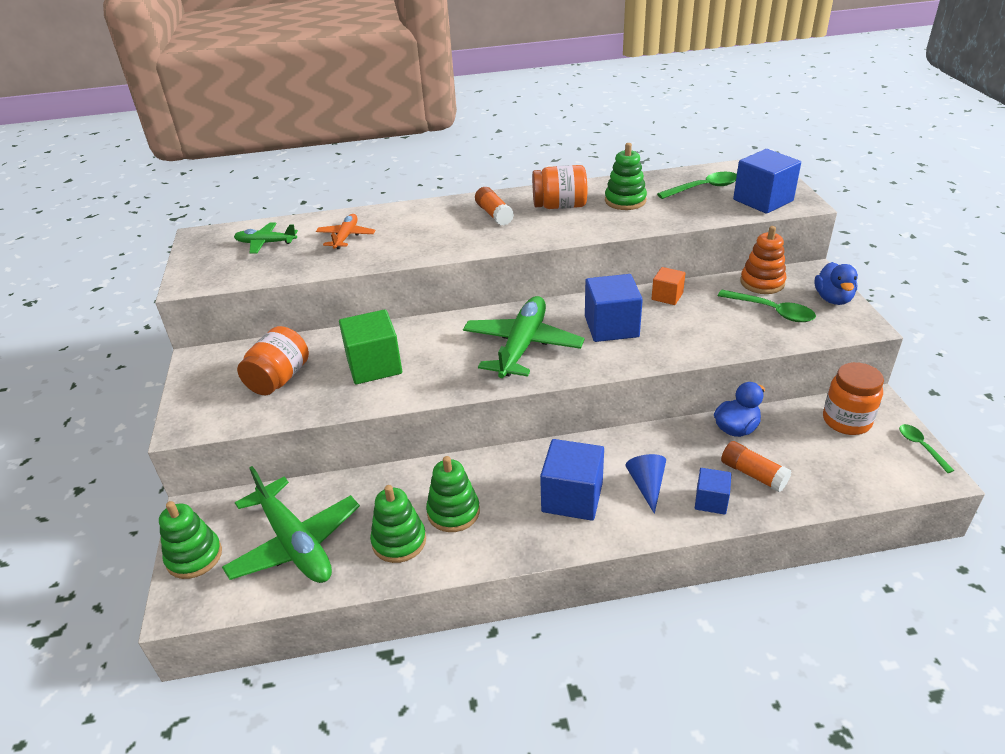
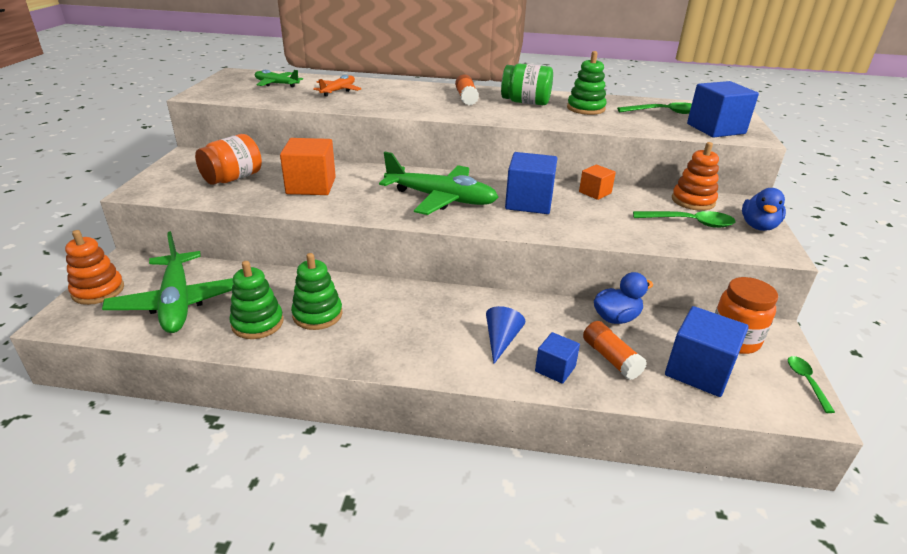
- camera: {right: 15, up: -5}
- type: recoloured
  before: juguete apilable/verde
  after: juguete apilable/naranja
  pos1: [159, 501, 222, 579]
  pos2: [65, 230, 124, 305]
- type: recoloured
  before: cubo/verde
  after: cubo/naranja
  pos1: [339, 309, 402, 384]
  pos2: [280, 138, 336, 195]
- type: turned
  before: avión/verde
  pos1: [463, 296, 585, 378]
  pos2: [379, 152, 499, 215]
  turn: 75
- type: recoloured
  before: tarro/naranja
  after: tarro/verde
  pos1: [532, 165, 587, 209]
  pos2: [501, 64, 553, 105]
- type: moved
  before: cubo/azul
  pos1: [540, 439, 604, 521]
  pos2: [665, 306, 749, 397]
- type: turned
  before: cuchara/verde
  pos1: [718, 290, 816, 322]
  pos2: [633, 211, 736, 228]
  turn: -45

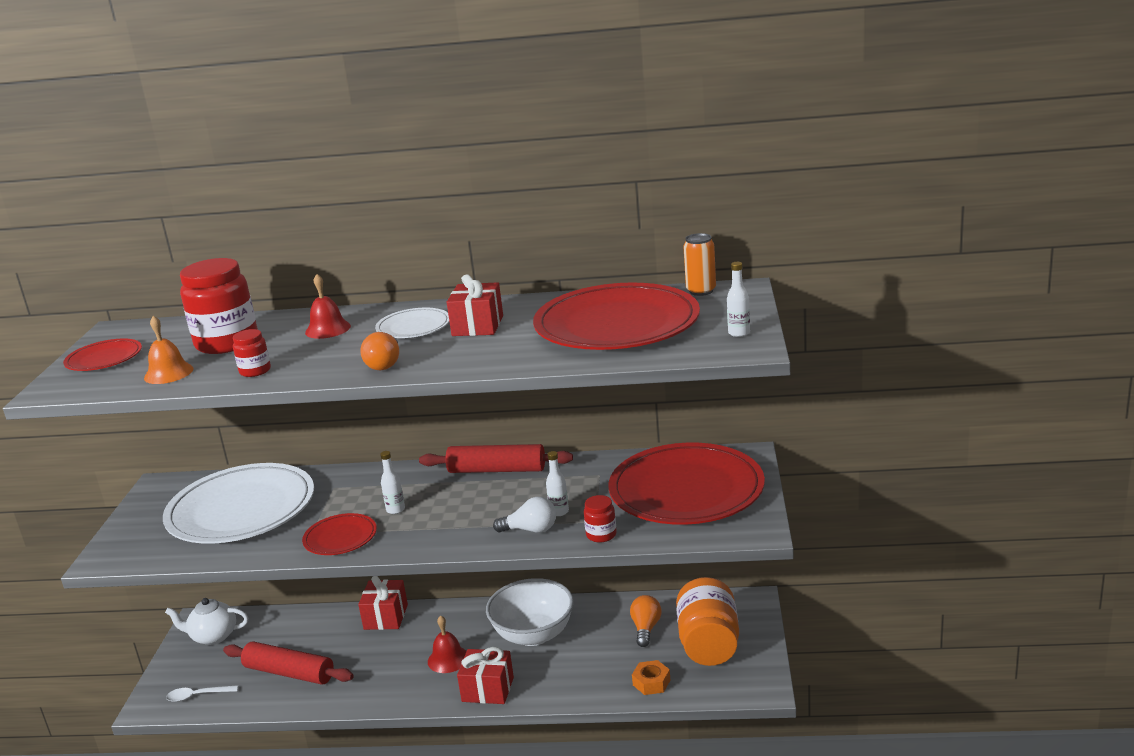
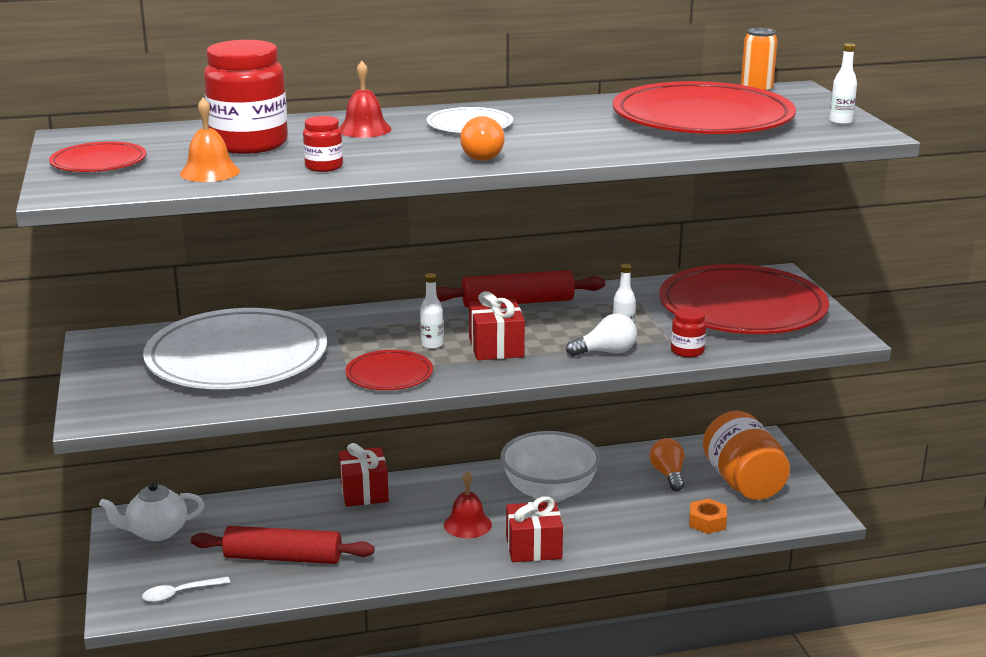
- camera: {right: -20, up: 0}
- type: moved
  before: regalo/rojo
  pos1: [447, 274, 503, 336]
  pos2: [469, 291, 525, 360]

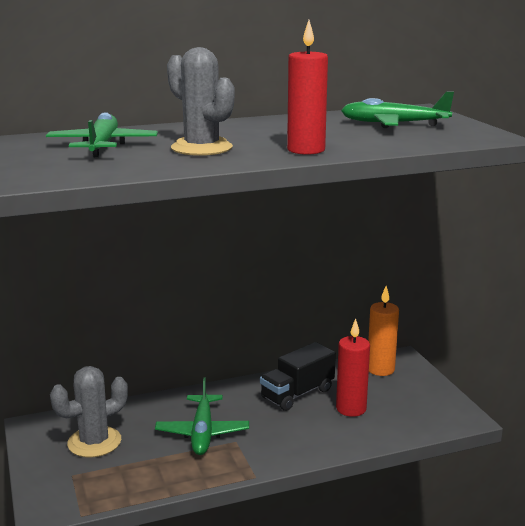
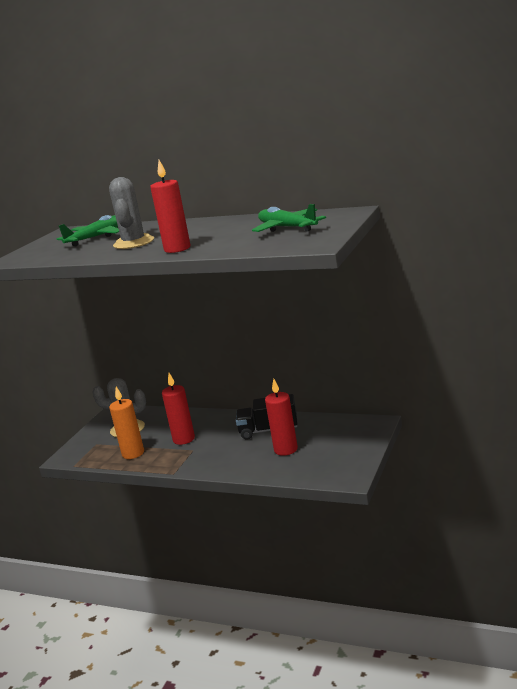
- camera: {right: 45, up: 0}
- type: replaced
  before: avión/verde
  after: vela/rojo
  pos1: [155, 377, 249, 455]
  pos2: [162, 373, 195, 445]
- type: moved
  before: vela/naranja
  pos1: [368, 286, 399, 376]
  pos2: [109, 387, 144, 459]

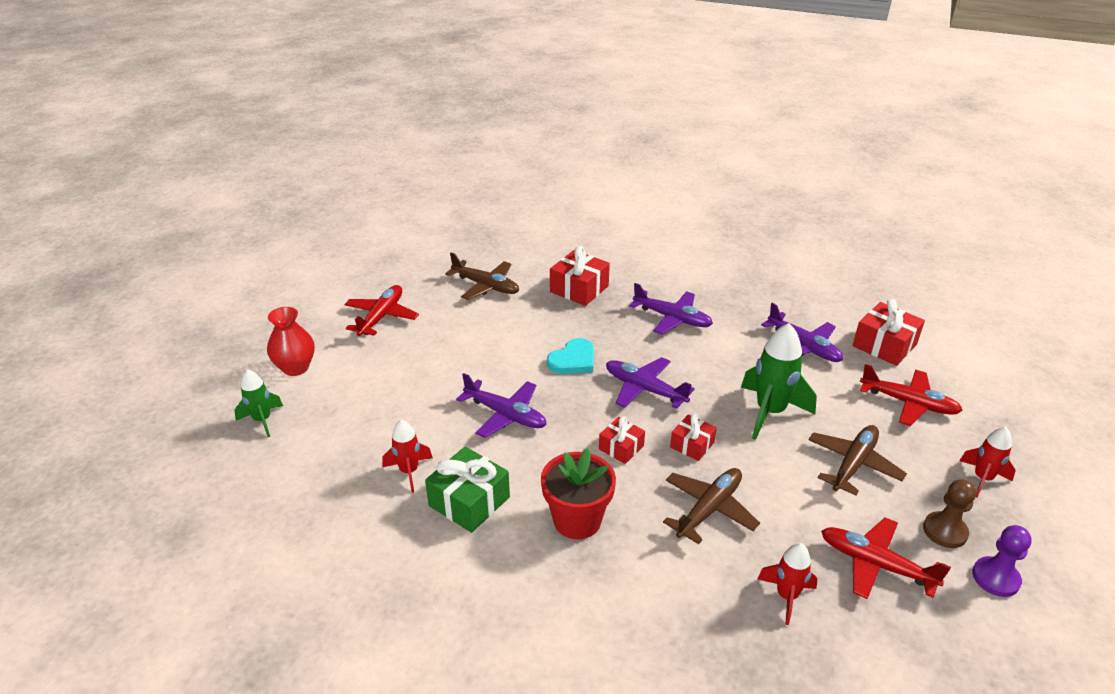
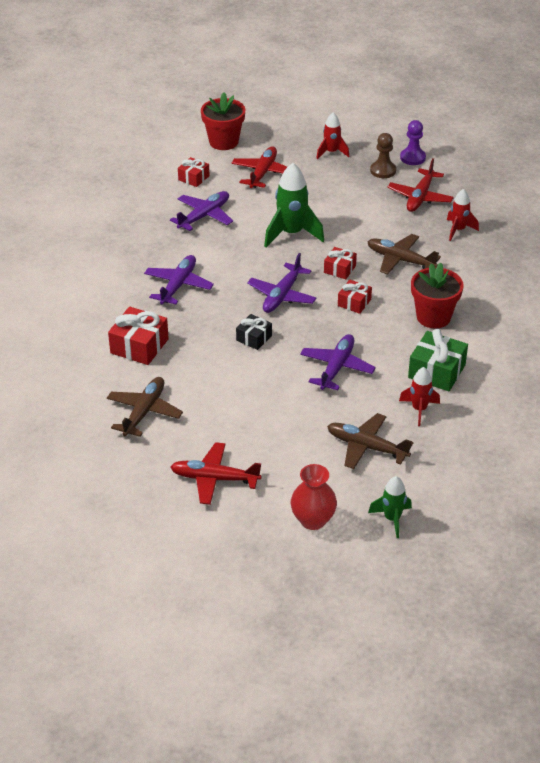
- camera: {right: -100, up: 5}
- type: replaced
  before: corazón/turquesa
  after: regalo/negro
  pos1: [547, 338, 594, 374]
  pos2: [236, 314, 272, 350]
- type: moved
  before: avión/marrón
  pos1: [808, 425, 907, 495]
  pos2: [327, 413, 414, 469]
- type: resized
  before: regalo/rojo
  pos1: [853, 299, 925, 366]
  pos2: [178, 157, 210, 187]
  scale: 0.6
- type: added
  after: maceta/rojo
  pos2: [201, 92, 245, 150]

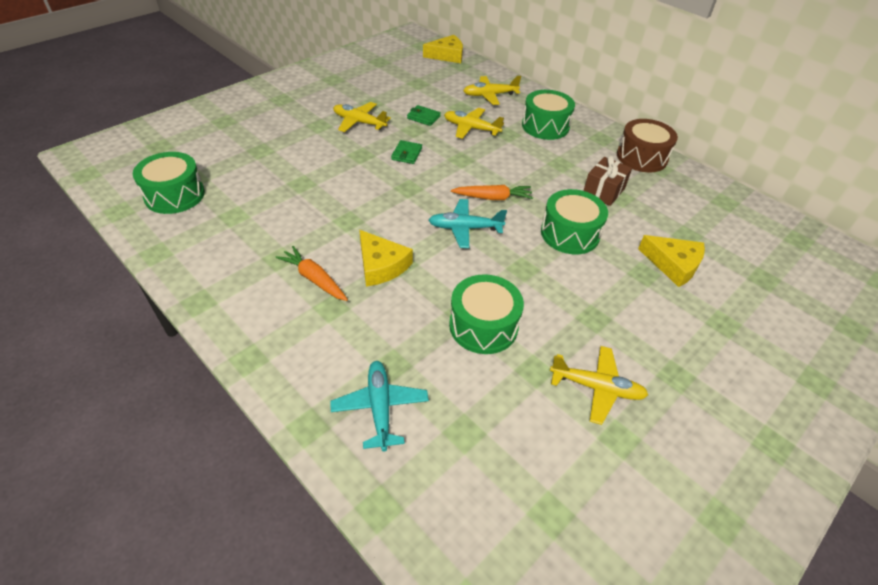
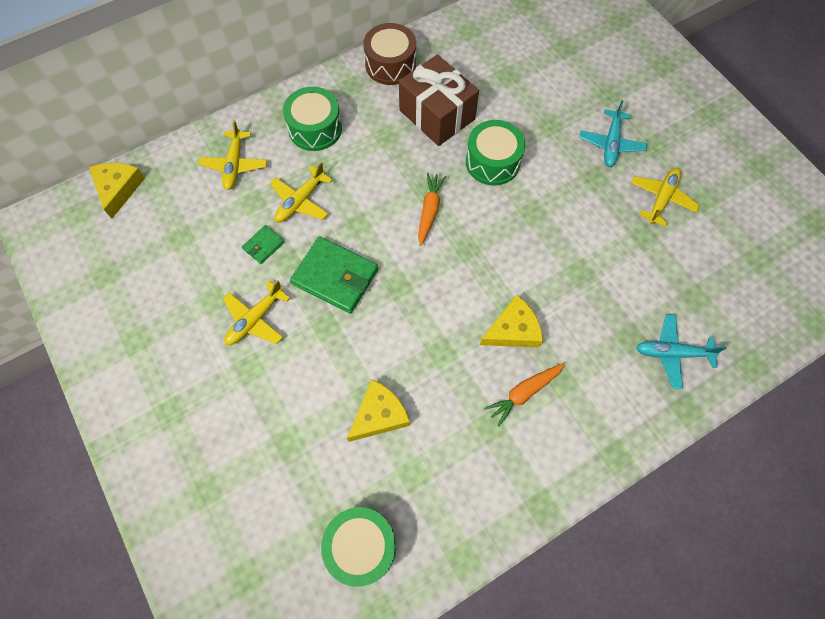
- camera: {right: -75, up: 20}
- type: resized
  before: cartera/verde
  pos1: [391, 140, 422, 164]
  pos2: [290, 236, 378, 314]
  scale: 2.04
- type: moved
  before: avión/turquesa
  pos1: [429, 199, 507, 248]
  pos2: [579, 100, 647, 167]
- type: removed
  before: tambor/verde
  pos1: [449, 274, 524, 354]
- type: resized
  before: regalo/marrón
  pos1: [584, 156, 632, 206]
  pos2: [399, 54, 479, 146]
  scale: 1.68
- type: moved
  before: queso/amarillo
  pos1: [638, 235, 705, 287]
  pos2: [347, 379, 410, 442]

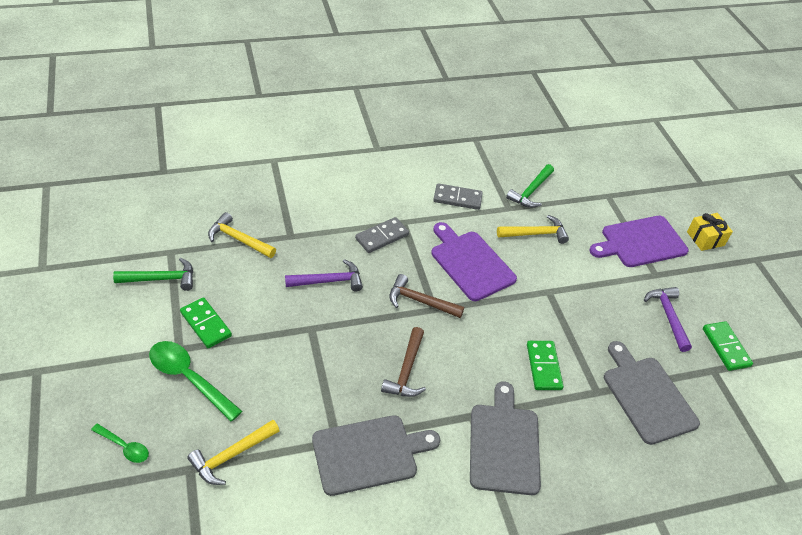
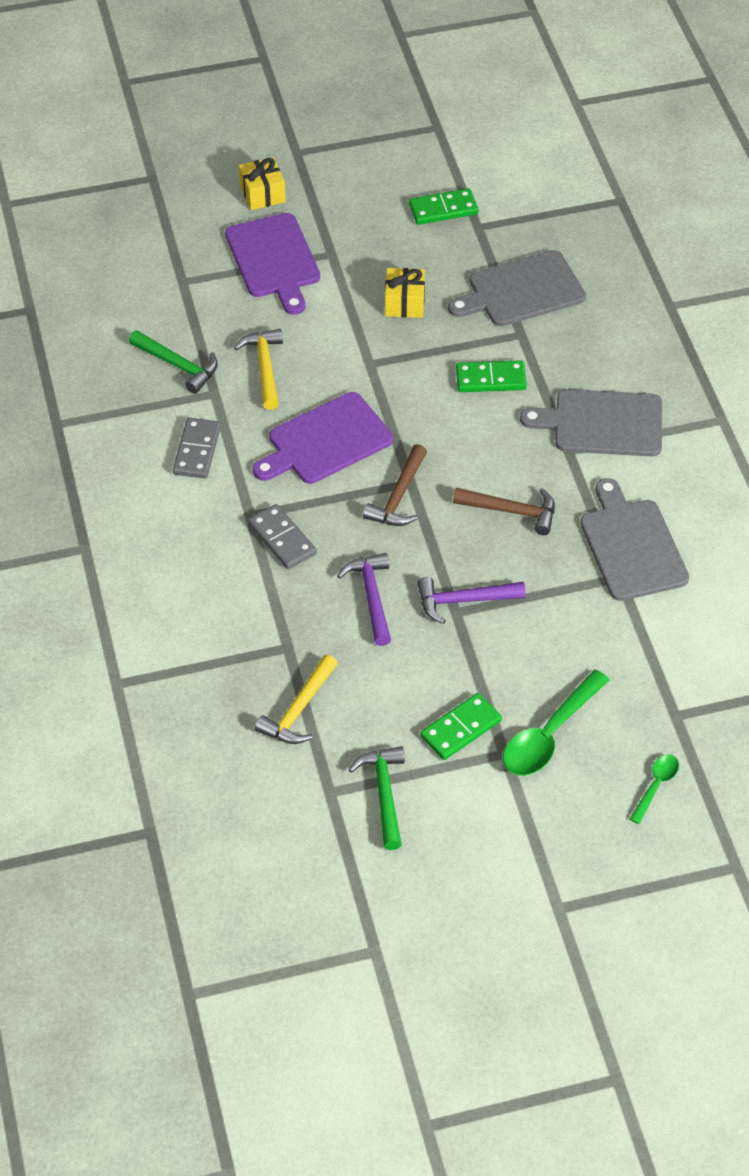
- camera: {right: -85, up: 5}
- type: removed
  before: martillo/amarillo
  pos1: [187, 420, 280, 485]
- type: moved
  before: martillo/morado
  pos1: [644, 287, 692, 352]
  pos2: [417, 577, 526, 624]
- type: added
  after: regalo/amarillo
  pos2: [385, 268, 425, 318]

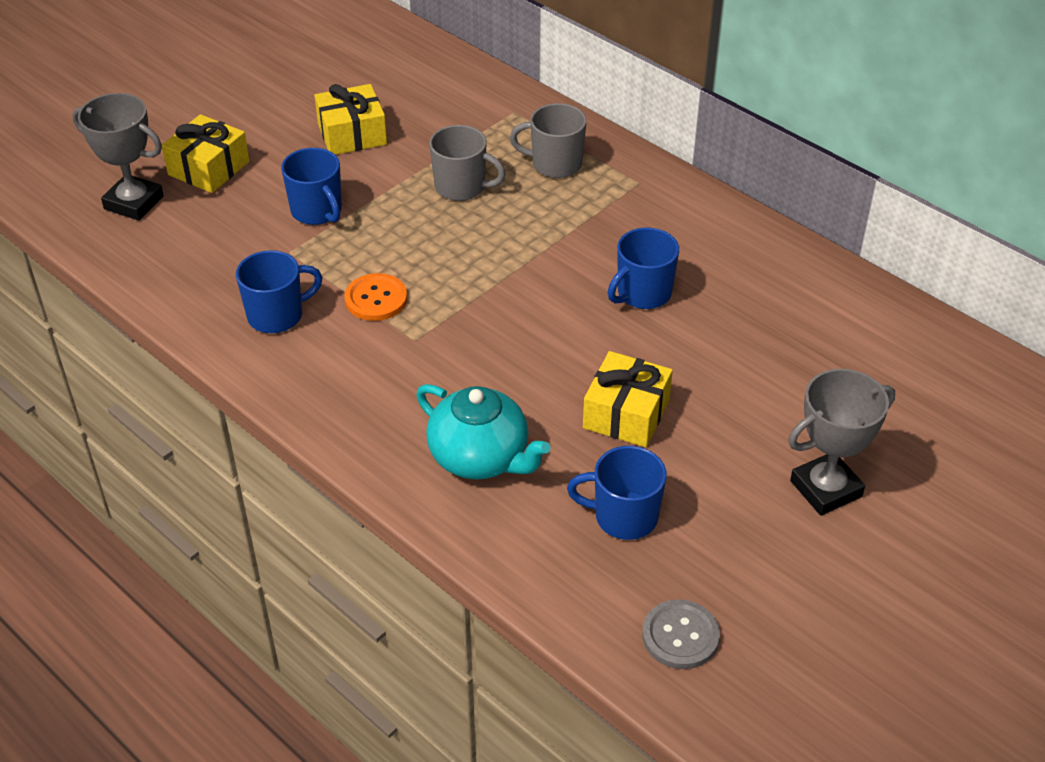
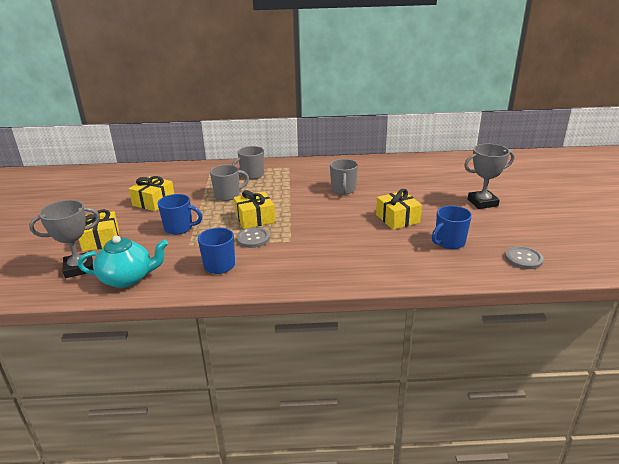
- camera: {right: -45, up: -15}
- type: recoloured
  before: botón/naranja
  after: botón/gris
  pos1: [344, 273, 407, 321]
  pos2: [236, 227, 270, 248]
- type: moved
  before: tetera/turquesa
  pos1: [416, 384, 551, 479]
  pos2: [78, 235, 168, 288]
- type: recoloured
  before: taza/azul
  after: taza/gris
  pos1: [607, 227, 679, 309]
  pos2: [330, 159, 358, 195]
- type: turned
  before: trofeo/gris
  pos1: [788, 369, 895, 515]
  pos2: [464, 144, 514, 209]
  turn: 60
- type: added
  after: regalo/amarillo
  pos2: [234, 190, 275, 229]

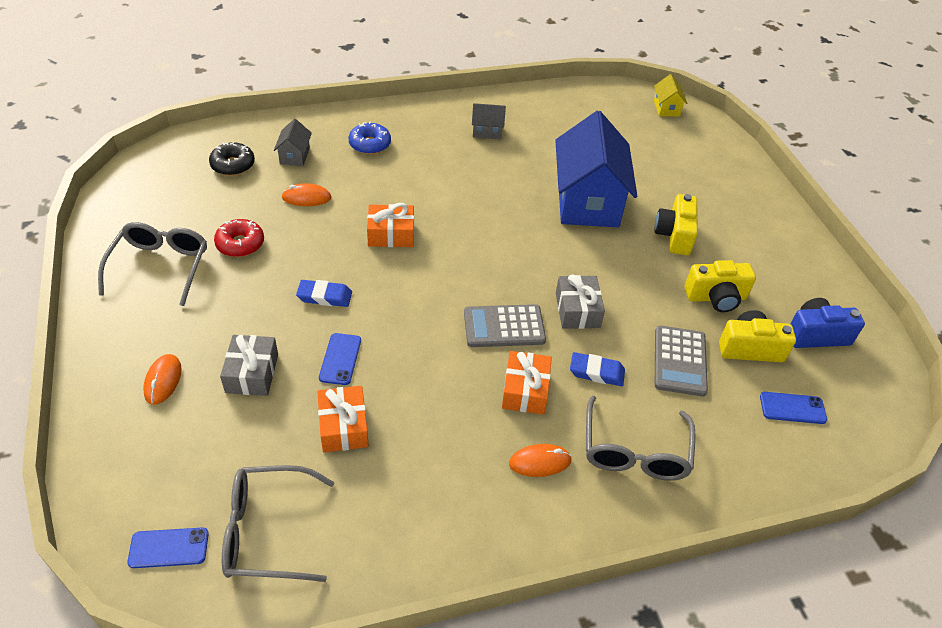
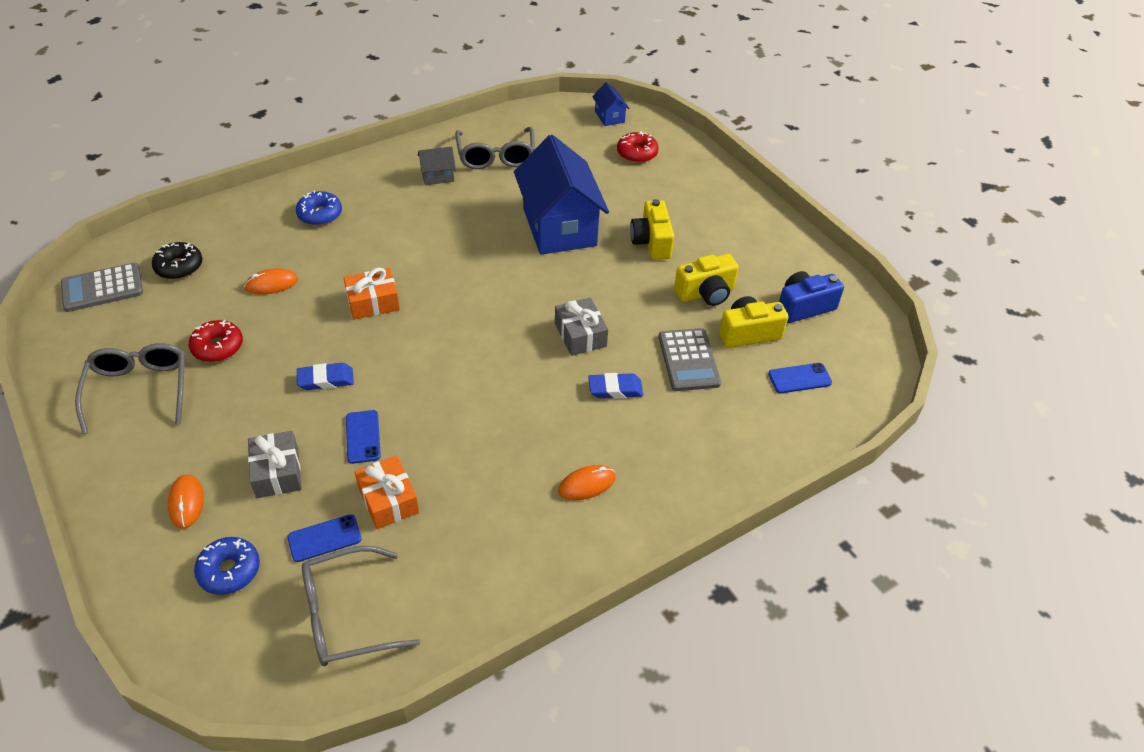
- camera: {right: -15, up: 0}
- type: moved
  before: móvil/azul
  pos1: [127, 527, 209, 568]
  pos2: [287, 514, 361, 562]
- type: removed
  before: casa/gris
  pos1: [274, 119, 312, 166]
- type: moved
  before: calculadora/gris
  pos1: [464, 304, 546, 347]
  pos2: [61, 263, 143, 312]
- type: removed
  before: regalo/naranja
  pos1: [502, 351, 552, 415]
- type: moved
  before: gafas/gris
  pos1: [586, 395, 695, 481]
  pos2: [455, 127, 535, 169]
- type: recoloured
  before: casa/amarillo
  after: casa/azul
  pos1: [654, 74, 688, 117]
  pos2: [592, 82, 630, 126]
- type: added
  after: rosquilla/azul
  pos2: [194, 537, 260, 595]
- type: added
  after: rosquilla/rojo
  pos2: [617, 131, 659, 163]

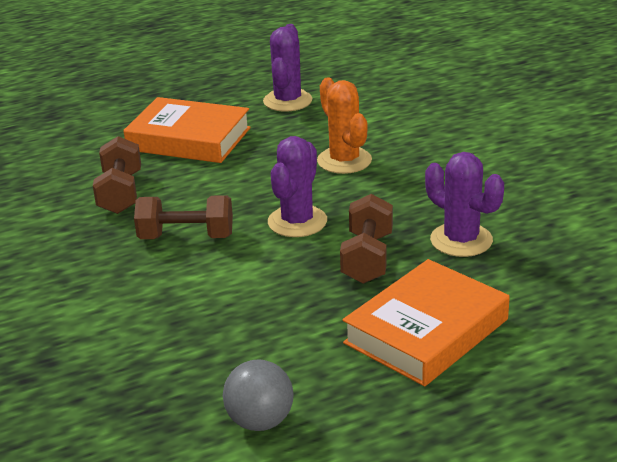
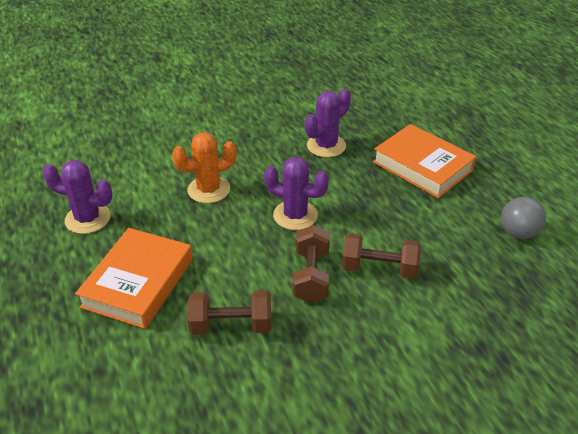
- camera: {right: -90, up: 10}
- type: moved
  before: mancuerna/marrón
  pos1: [340, 194, 393, 284]
  pos2: [342, 233, 421, 279]

